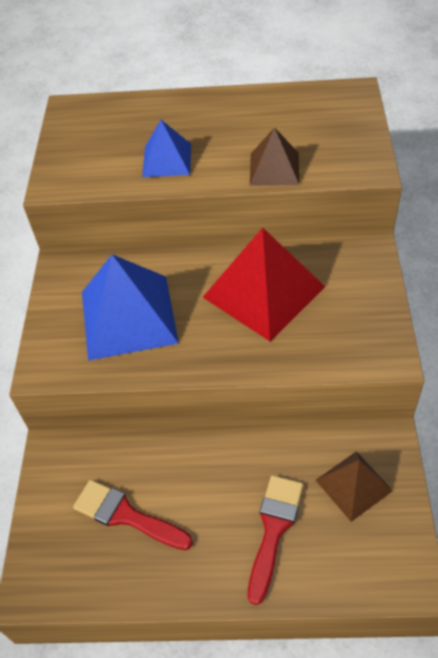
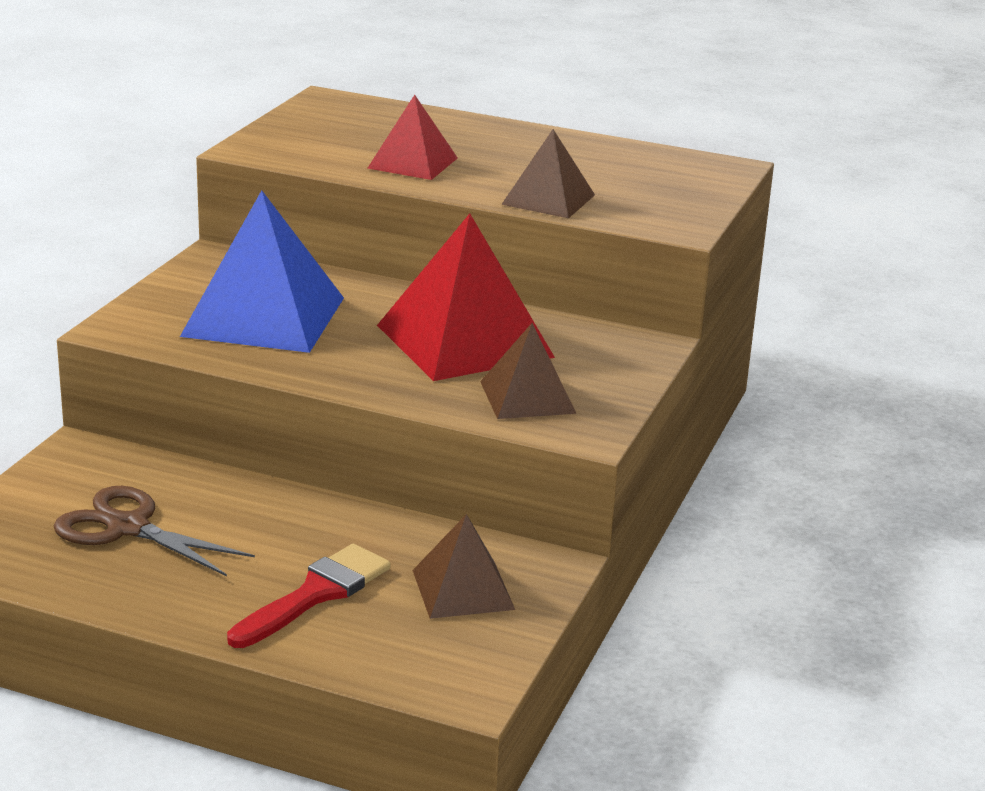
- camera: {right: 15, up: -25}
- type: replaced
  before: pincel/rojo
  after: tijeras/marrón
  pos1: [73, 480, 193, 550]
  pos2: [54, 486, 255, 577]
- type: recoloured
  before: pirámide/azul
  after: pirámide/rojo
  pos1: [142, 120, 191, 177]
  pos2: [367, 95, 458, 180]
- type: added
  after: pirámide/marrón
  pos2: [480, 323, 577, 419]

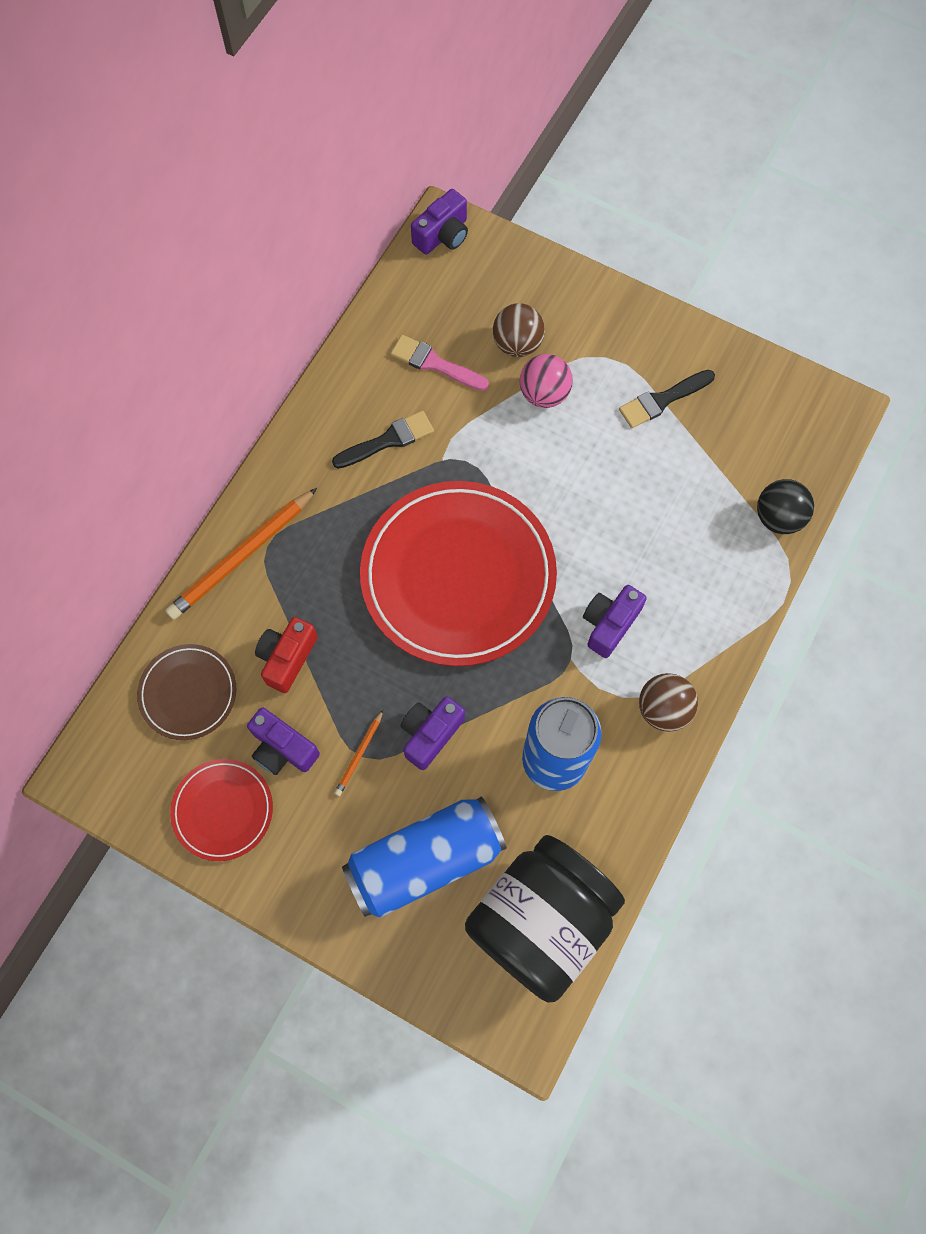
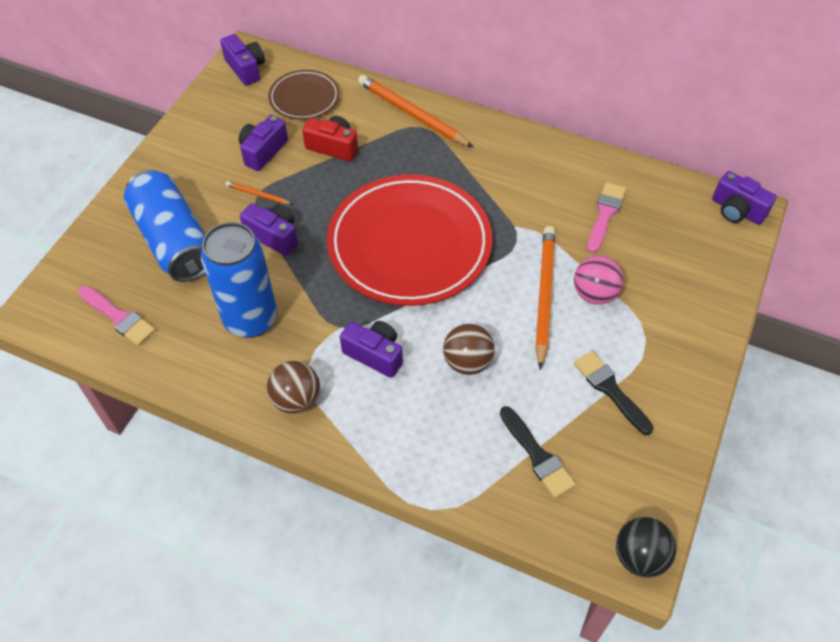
- camera: {right: 85, up: -15}
- type: removed
  before: plato/rojo
  pos1: [170, 759, 273, 861]
- type: moved
  before: pincel/negro
  pos1: [332, 411, 434, 469]
  pos2: [500, 406, 576, 498]
- type: replaced
  before: tarro/negro
  after: pincel/rosa
  pos1: [465, 835, 625, 1003]
  pos2: [78, 286, 156, 346]
- type: moved
  before: pelota/marrón
  pos1: [493, 303, 545, 357]
  pos2: [443, 323, 495, 375]
- type: moved
  before: pelota/negro
  pos1: [757, 479, 814, 534]
  pos2: [616, 517, 677, 578]
- type: added
  after: cámara/morado
  pos2: [220, 34, 265, 86]
- type: added
  after: lápiz/naranja
  pos2: [535, 226, 555, 370]

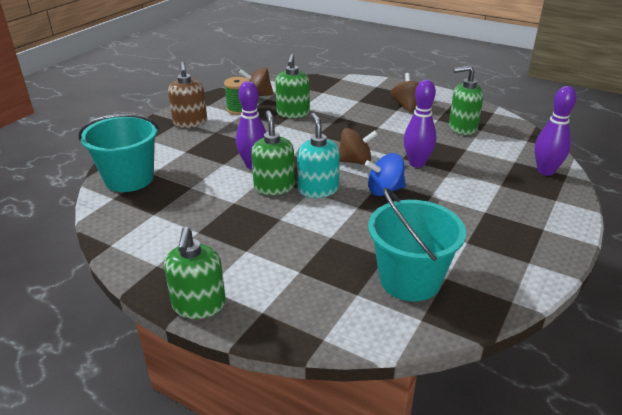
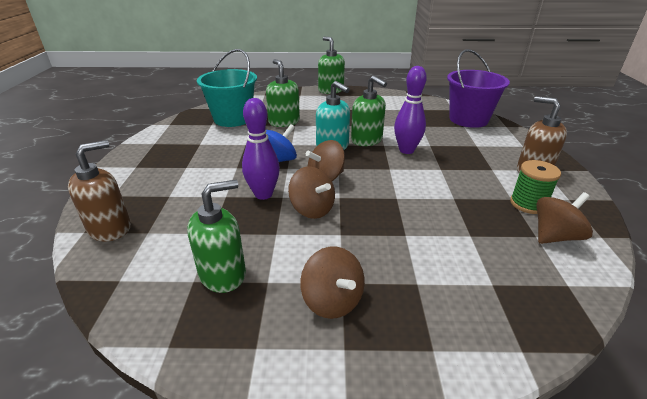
- camera: {right: 150, up: 0}
- type: recoloured
  before: balde/turquesa
  after: balde/morado
  pos1: [78, 114, 159, 192]
  pos2: [447, 49, 510, 128]
- type: moved
  before: dispensador de jabón/verde
  pos1: [275, 54, 310, 118]
  pos2: [266, 59, 300, 127]
- type: replaced
  before: bolo/morado
  after: dispensador de jabón/marrón
  pos1: [535, 86, 577, 176]
  pos2: [68, 140, 131, 242]
- type: added
  after: peonza/marrón
  pos2: [288, 166, 335, 219]

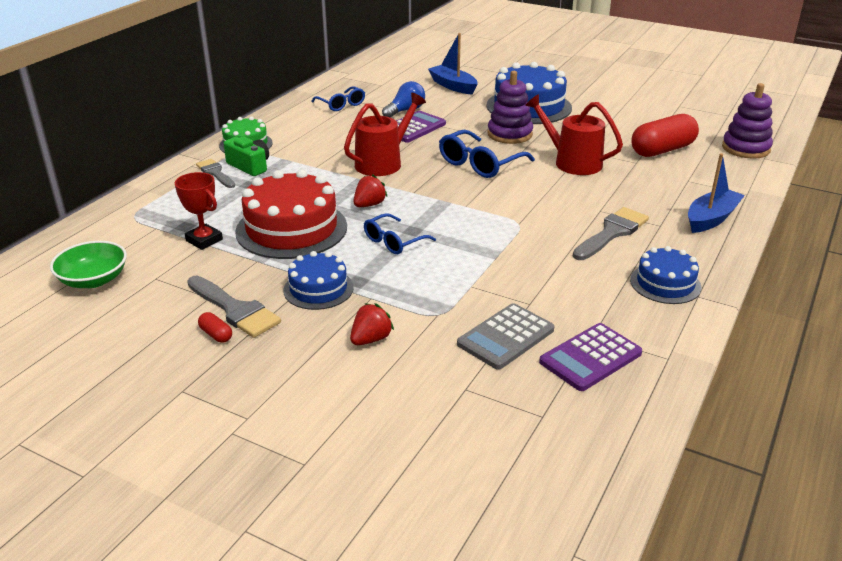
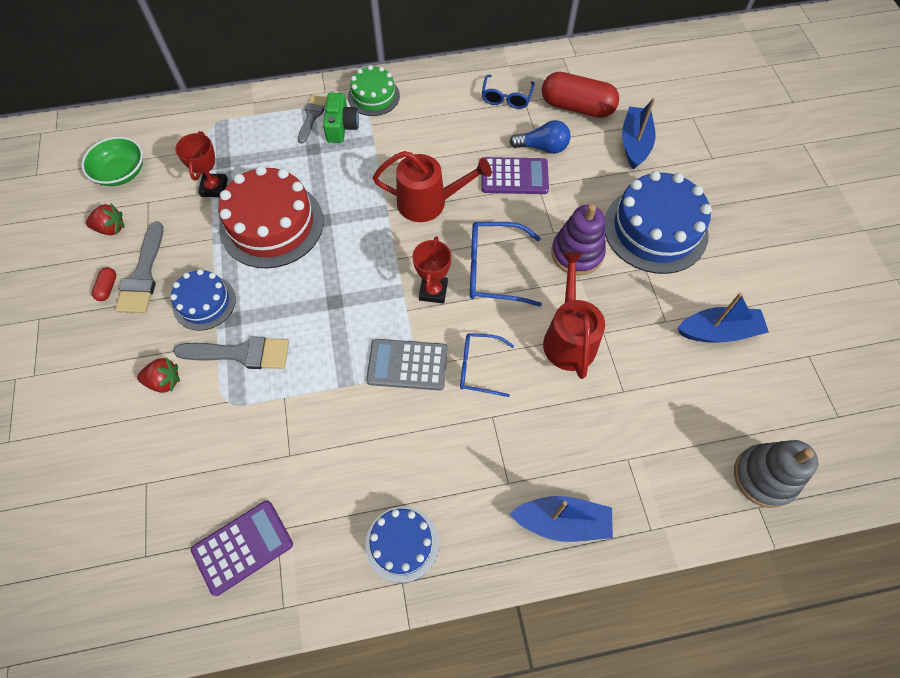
- camera: {right: 50, up: 30}
- type: moved
  before: fresa/rojo
  pos1: [353, 174, 388, 207]
  pos2: [86, 204, 125, 235]
- type: moved
  before: gafas/azul
  pos1: [364, 213, 436, 254]
  pos2: [460, 333, 514, 397]
- type: moved
  before: calculadora/gris
  pos1: [457, 303, 554, 370]
  pos2: [366, 339, 448, 391]
- type: turned
  before: calculadora/morado
  pos1: [539, 323, 642, 391]
  pos2: [191, 500, 293, 596]
  turn: 135
- type: moved
  before: pincel/gris
  pos1: [573, 207, 649, 260]
  pos2: [173, 336, 289, 369]
- type: moved
  before: cápsula/rojo
  pos1: [631, 114, 699, 157]
  pos2: [542, 72, 619, 118]
- type: recoloured
  before: juguete apilable/morado
  after: juguete apilable/gris
  pos1: [722, 83, 773, 159]
  pos2: [734, 440, 818, 508]
- type: added
  after: trofeo/rojo
  pos2: [412, 236, 451, 304]
- type: added
  after: barco/azul
  pos2: [678, 293, 769, 343]

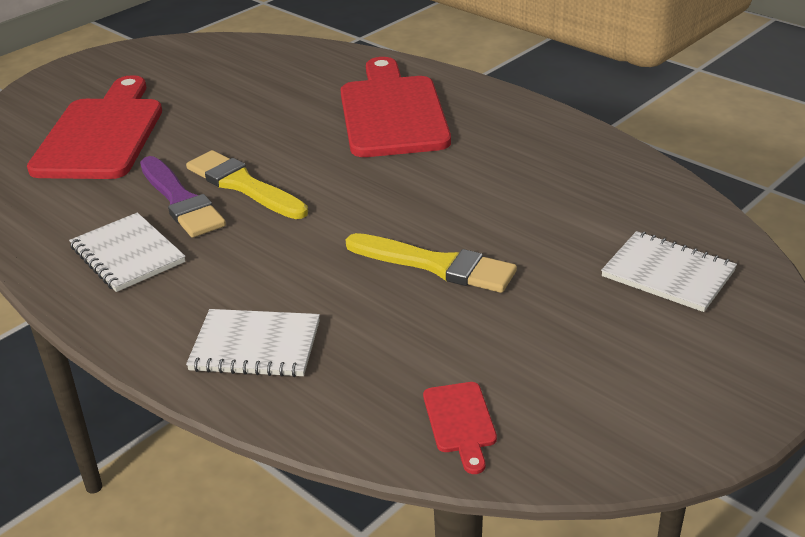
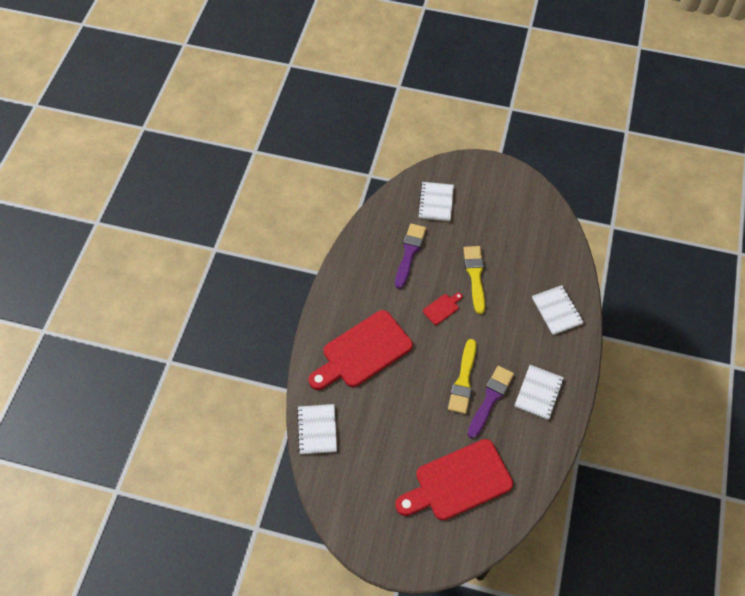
- camera: {right: -120, up: 25}
- type: moved
  before: tabla de cortar/rojo
  pos1: [423, 382, 497, 474]
  pos2: [423, 293, 463, 325]
- type: added
  after: cuaderno/blanco
  pos2: [297, 404, 337, 454]
- type: added
  after: pincel/morado
  pos2: [395, 224, 426, 289]

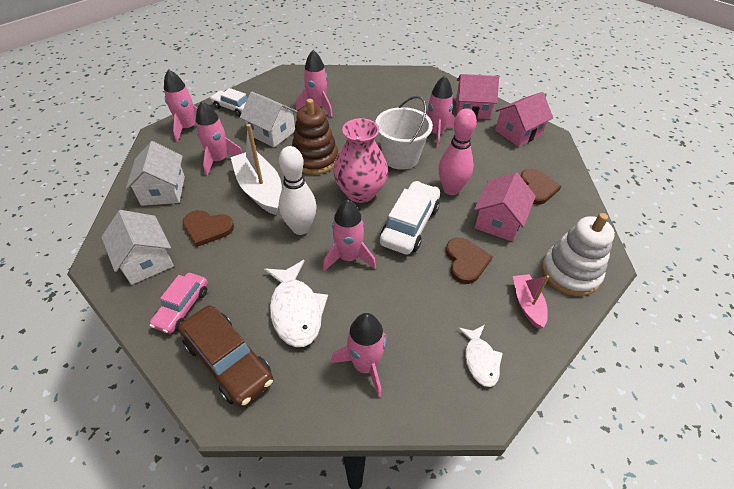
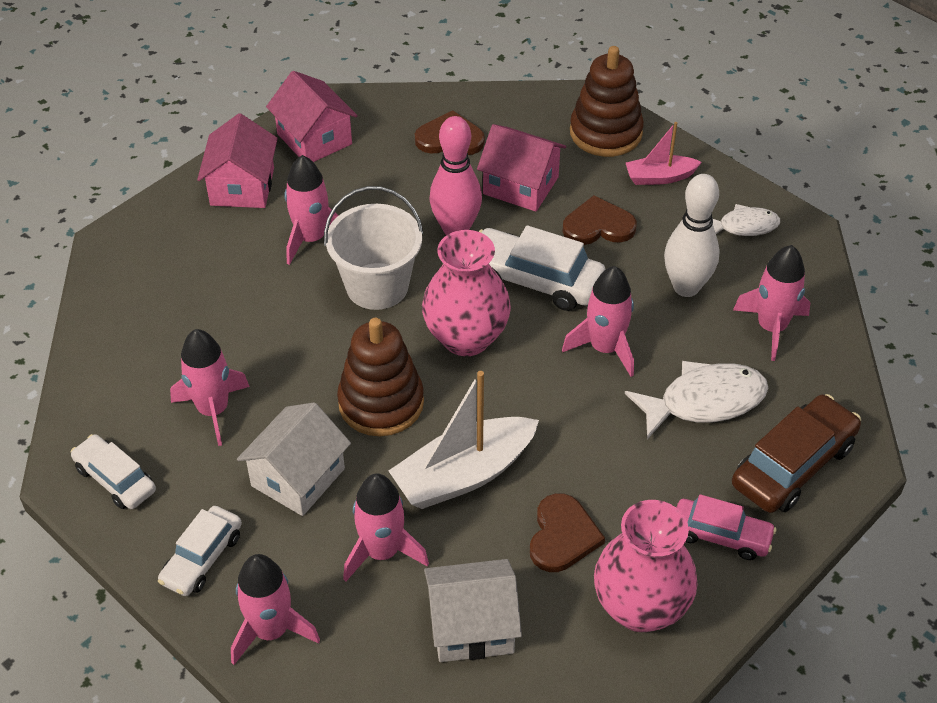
- camera: {right: -90, up: 0}
- type: replaced
  before: casa/blanco
  after: florero/rosa
  pos1: [101, 210, 174, 285]
  pos2: [594, 500, 698, 632]
- type: moved
  before: bolo/blanco
  pos1: [279, 146, 317, 235]
  pos2: [664, 174, 720, 297]
- type: recoloured
  before: juguete apilable/blanco
  after: juguete apilable/marrón
  pos1: [542, 213, 615, 296]
  pos2: [570, 46, 644, 157]
- type: added
  after: coche/blanco
  pos2: [70, 434, 156, 509]

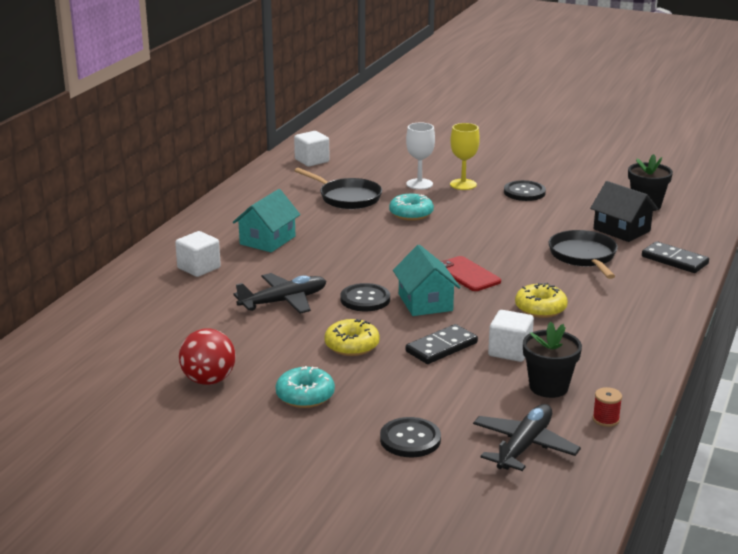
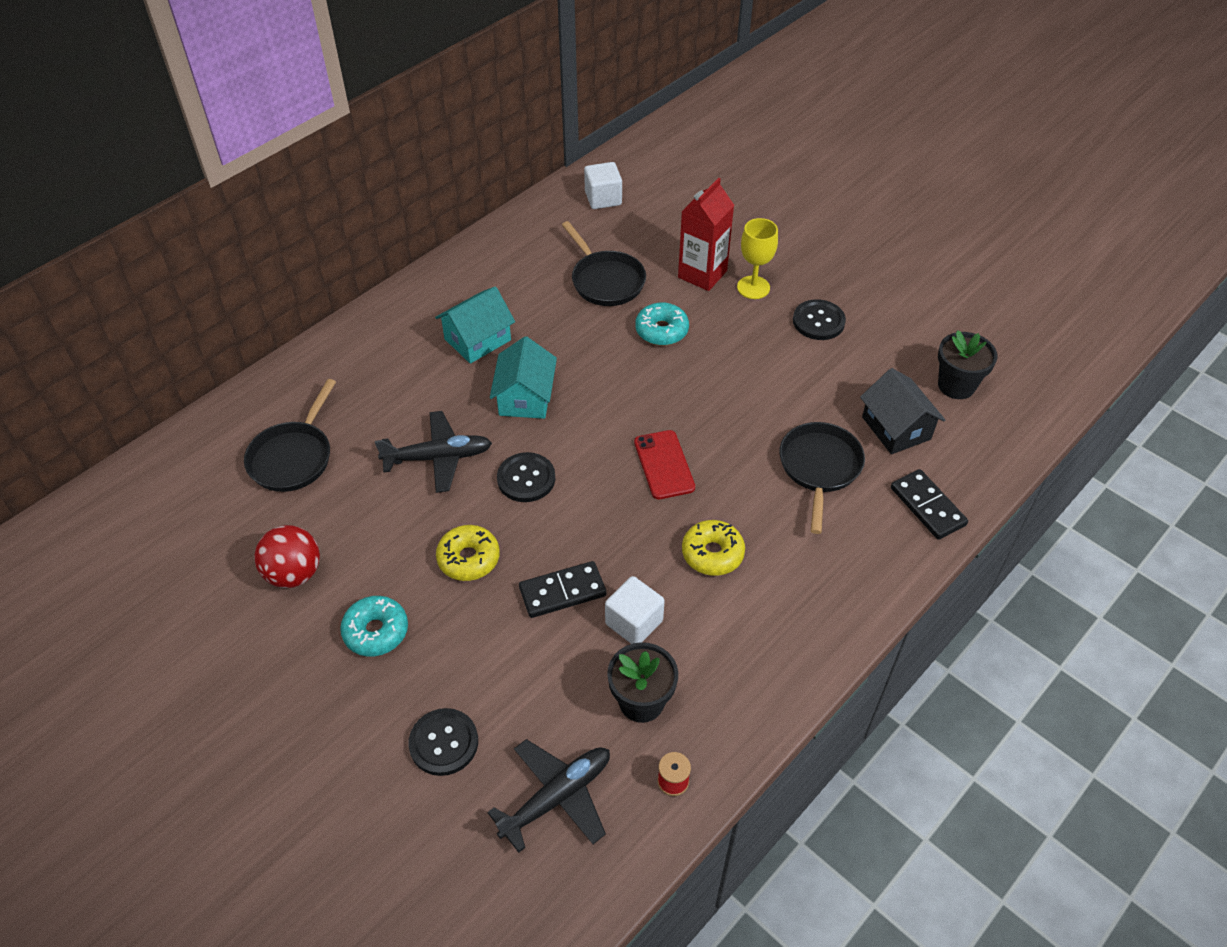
- camera: {right: 20, up: 25}
- type: removed
  before: cubo/blanco
  pos1: [175, 231, 221, 277]
- type: moved
  before: casa/turquesa
  pos1: [393, 245, 460, 316]
  pos2: [490, 336, 557, 419]
- type: replaced
  before: copa/blanco
  after: cartón de leche/rojo
  pos1: [406, 123, 435, 190]
  pos2: [678, 178, 734, 291]
- type: added
  after: sartén/negro
  pos2: [244, 379, 336, 492]

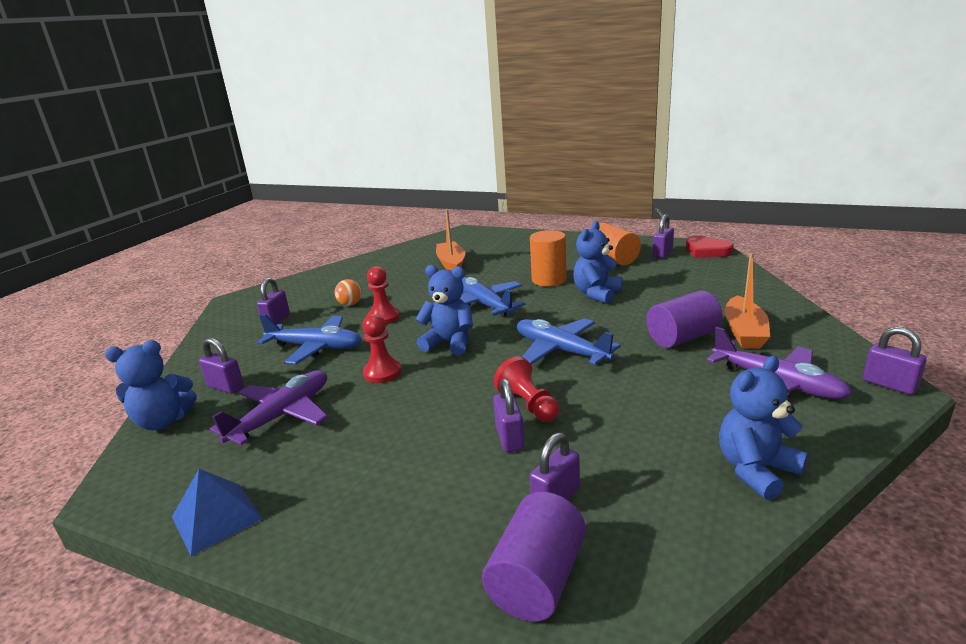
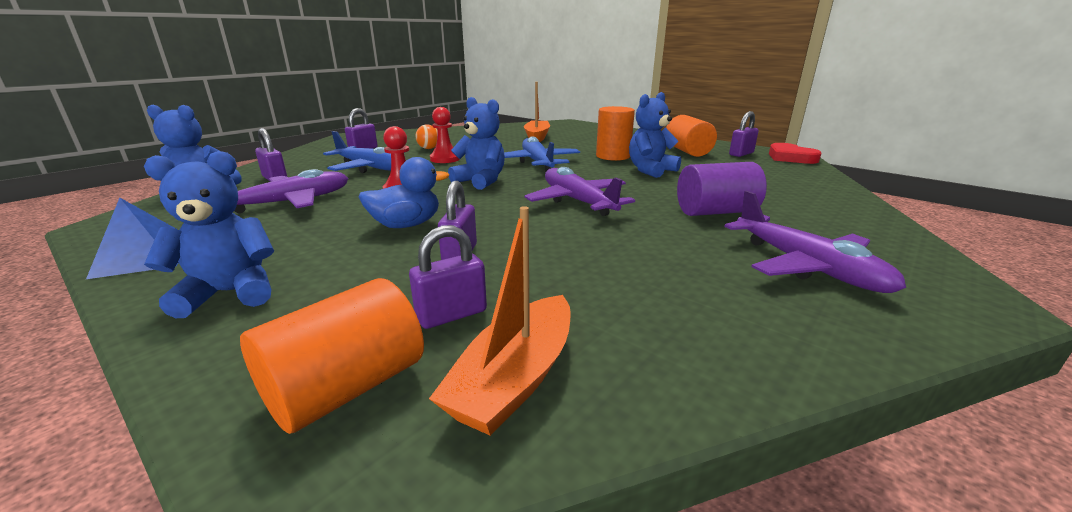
- camera: {right: 15, up: 0}
- type: recoloured
  before: cilindro/morado
  after: cilindro/naranja
  pos1: [482, 491, 586, 622]
  pos2: [240, 278, 424, 434]
- type: removed
  before: peón/rojo
  pos1: [494, 356, 559, 422]
- type: recoloured
  before: avión/azul
  after: avión/morado
  pos1: [517, 318, 621, 365]
  pos2: [525, 167, 635, 216]
- type: moved
  before: osito/azul
  pos1: [719, 356, 808, 500]
  pos2: [144, 151, 274, 318]
- type: moved
  before: barco/naranja
  pos1: [724, 253, 770, 349]
  pos2: [429, 206, 571, 436]
- type: removed
  before: candado/morado
  pos1: [863, 327, 927, 395]
- type: added
  after: pato/azul
  pos2: [359, 157, 449, 228]

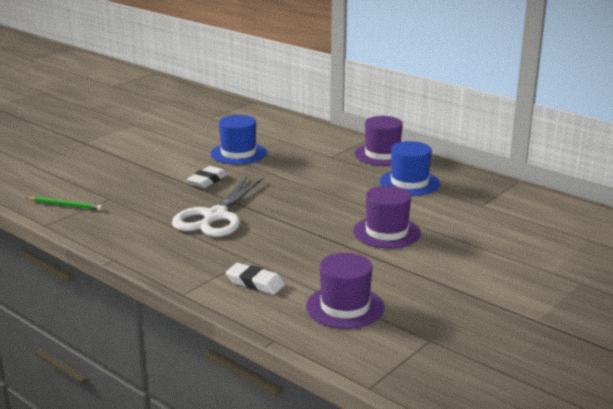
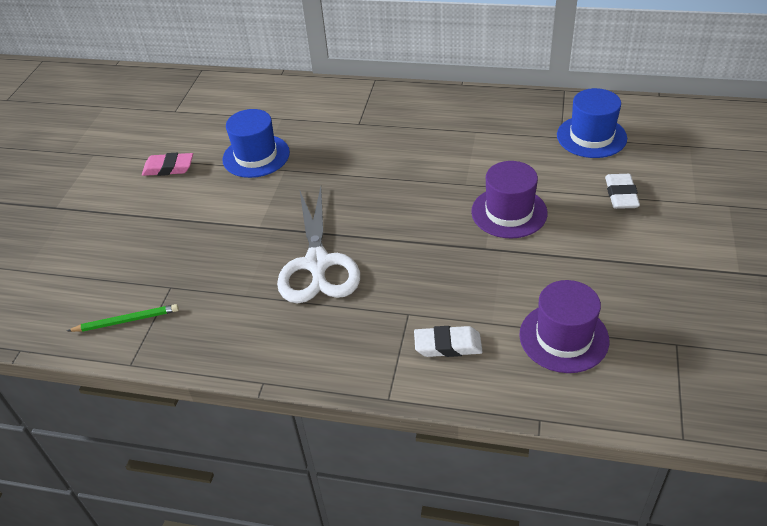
- camera: {right: -25, up: 20}
- type: moved
  before: goma de borrar/blanco
  pos1: [187, 166, 227, 188]
  pos2: [605, 174, 640, 209]
- type: removed
  before: sombrero/morado
  pos1: [355, 116, 403, 166]
- type: moved
  before: sombrero/azul
  pos1: [379, 141, 440, 196]
  pos2: [557, 88, 627, 158]
- type: added
  after: goma de borrar/rosa
  pos2: [142, 153, 193, 176]

